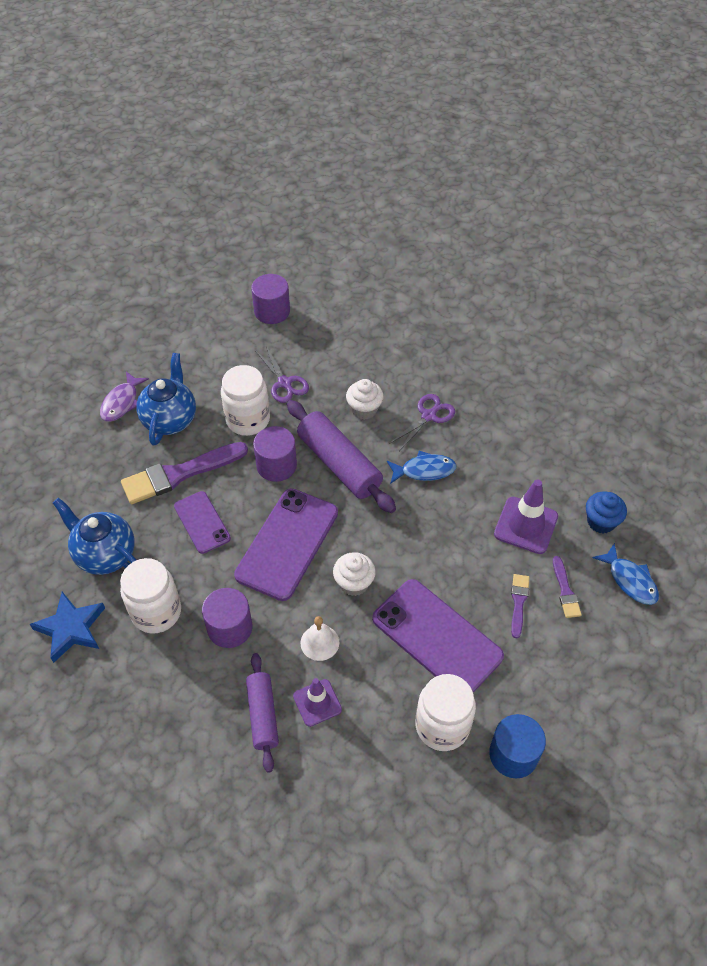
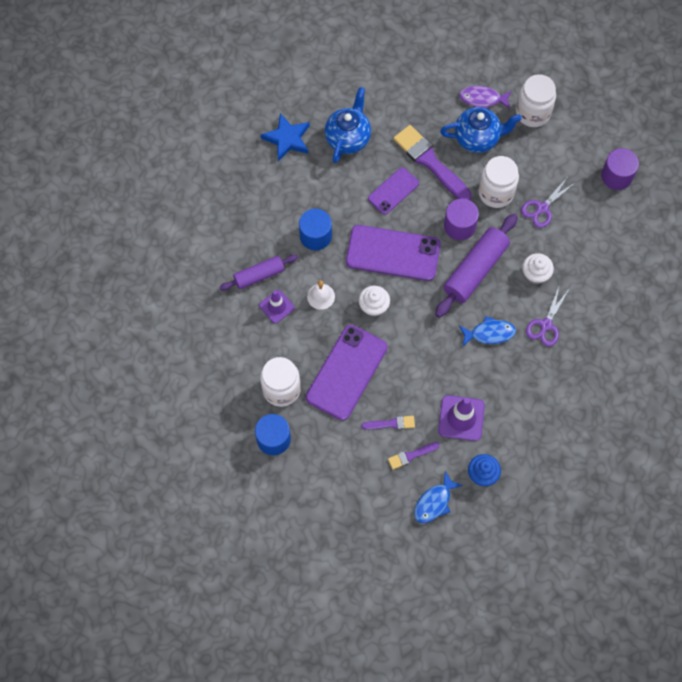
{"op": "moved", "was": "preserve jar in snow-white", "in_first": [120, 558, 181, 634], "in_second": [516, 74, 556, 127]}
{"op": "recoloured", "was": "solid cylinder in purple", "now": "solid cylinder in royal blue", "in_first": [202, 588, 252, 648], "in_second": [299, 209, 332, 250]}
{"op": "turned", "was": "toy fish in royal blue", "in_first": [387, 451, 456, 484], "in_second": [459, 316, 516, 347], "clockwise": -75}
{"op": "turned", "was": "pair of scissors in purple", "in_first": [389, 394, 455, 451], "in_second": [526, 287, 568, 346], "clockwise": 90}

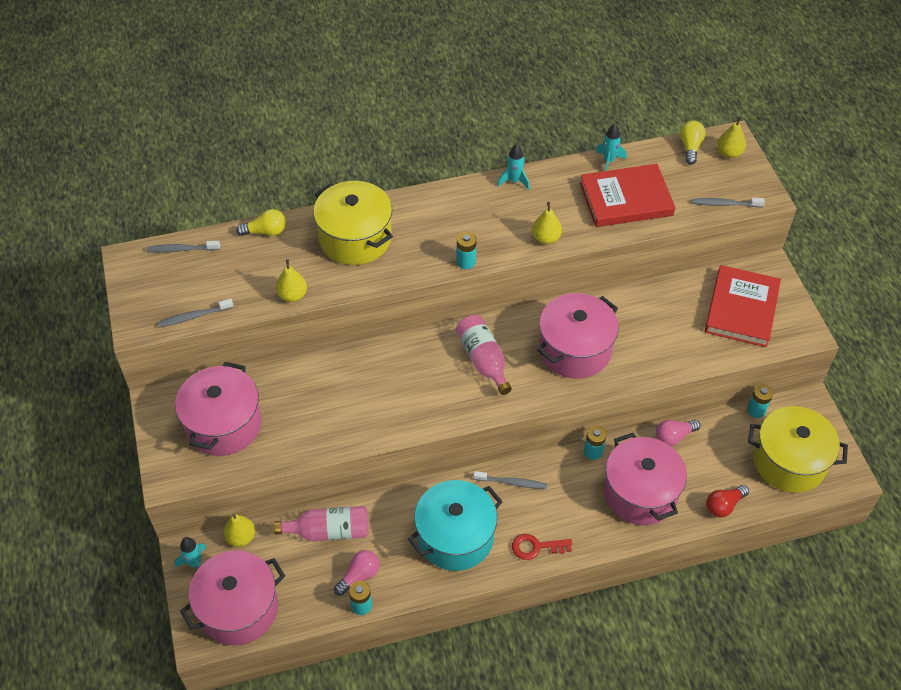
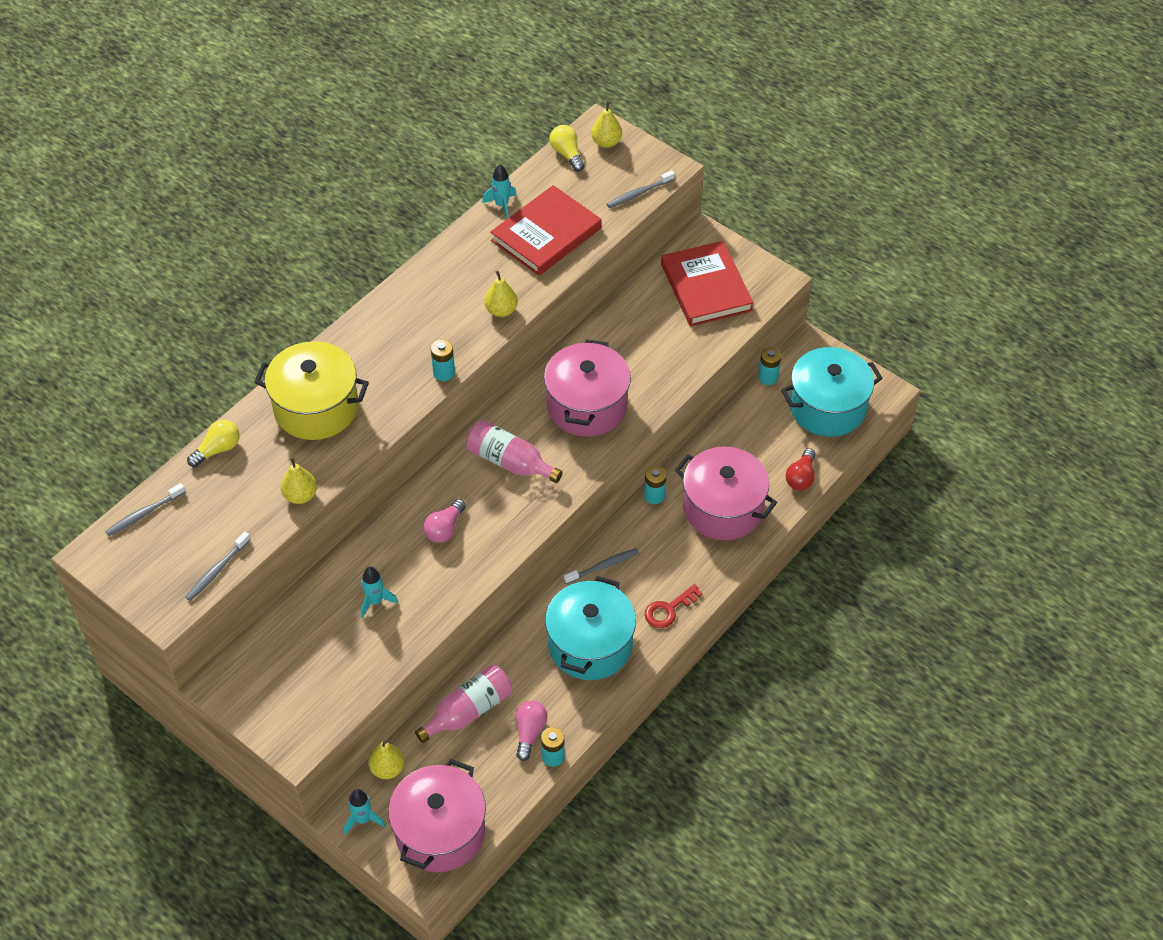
{"op": "removed", "was": "cooking pot in rose-pink", "in_first": [175, 362, 262, 456]}
{"op": "moved", "was": "spaceship in aqua", "in_first": [497, 144, 530, 190], "in_second": [361, 566, 398, 618]}
{"op": "moved", "was": "lightbulb in rose-pink", "in_first": [656, 420, 700, 446], "in_second": [423, 499, 466, 543]}
{"op": "recoloured", "was": "cooking pot in bright yellow", "now": "cooking pot in aqua", "in_first": [748, 406, 848, 493], "in_second": [781, 347, 883, 437]}

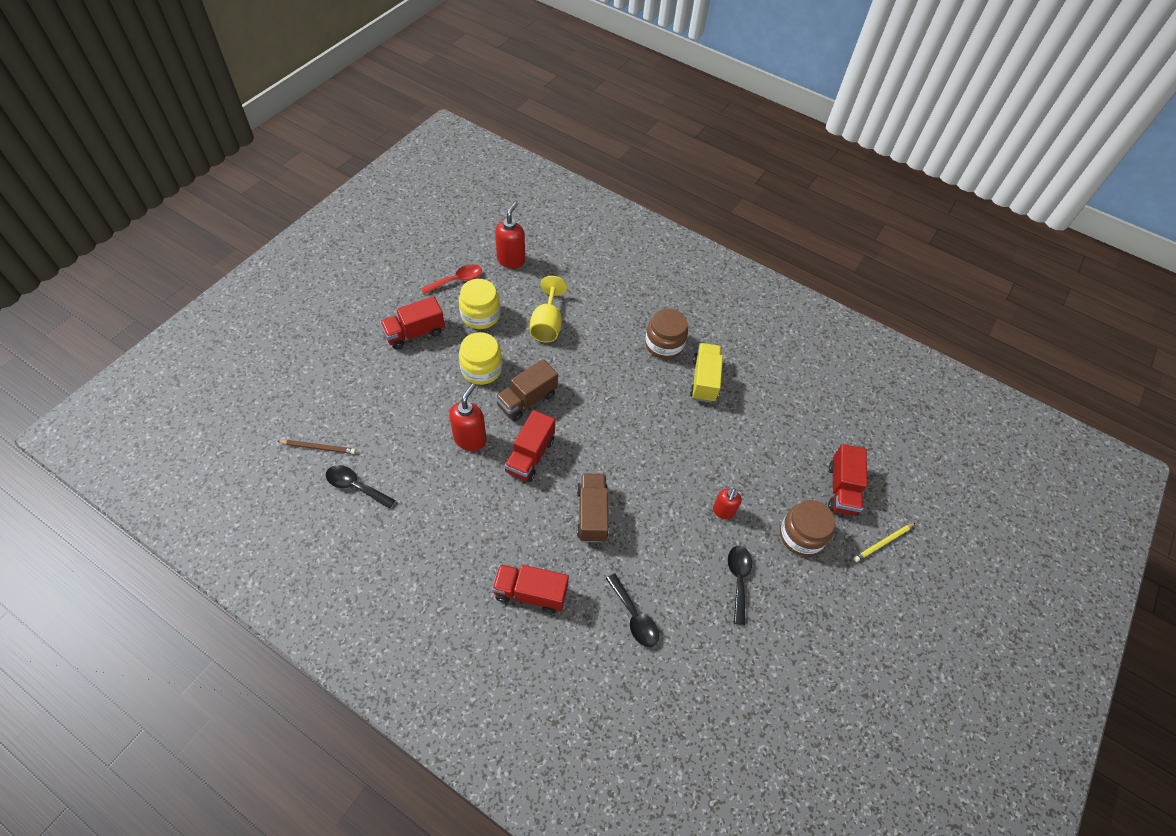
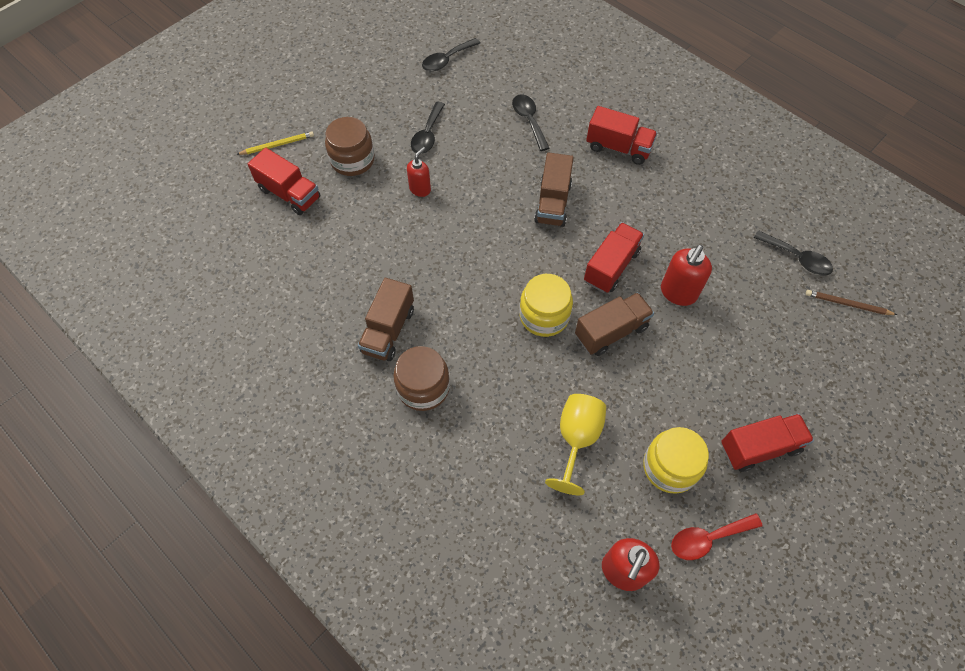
{"op": "moved", "was": "preserve jar in bright yellow", "in_first": [459, 332, 502, 385], "in_second": [519, 274, 573, 337]}
{"op": "recoloured", "was": "lorry in bright yellow", "now": "lorry in russet", "in_first": [690, 343, 723, 403], "in_second": [358, 278, 414, 361]}
{"op": "turned", "was": "lorry in scarlet", "in_first": [828, 444, 867, 516], "in_second": [248, 148, 320, 215], "clockwise": 105}
{"op": "added", "now": "spoon in ebony", "in_second": [422, 38, 480, 72]}

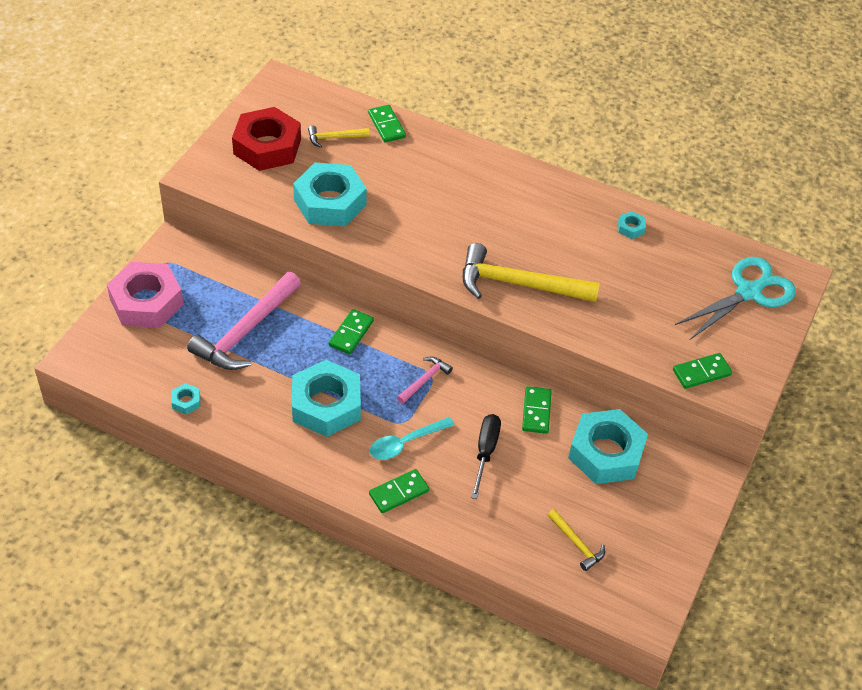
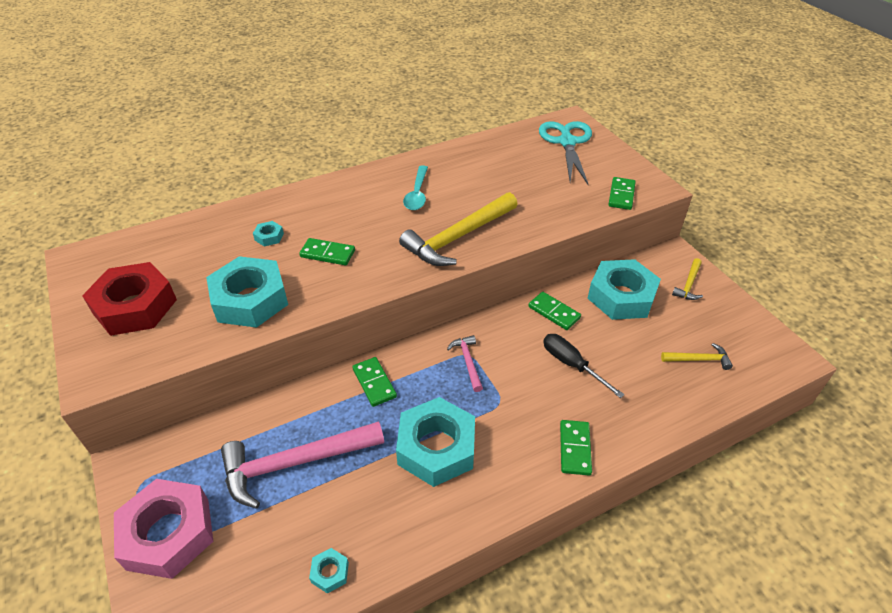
{"op": "turned", "was": "claw hammer in rose-pink", "in_first": [187, 272, 301, 370], "in_second": [221, 421, 384, 508], "clockwise": 90}
{"op": "moved", "was": "claw hammer in bright yellow", "in_first": [308, 125, 369, 148], "in_second": [672, 258, 703, 300]}
{"op": "moved", "was": "domino piece in emerald", "in_first": [368, 105, 406, 143], "in_second": [299, 238, 355, 265]}
{"op": "moved", "was": "spoon in aqua", "in_first": [370, 417, 454, 460], "in_second": [403, 166, 428, 210]}
{"op": "moved", "was": "hex nut in aqua", "in_first": [618, 211, 646, 239], "in_second": [253, 221, 284, 247]}

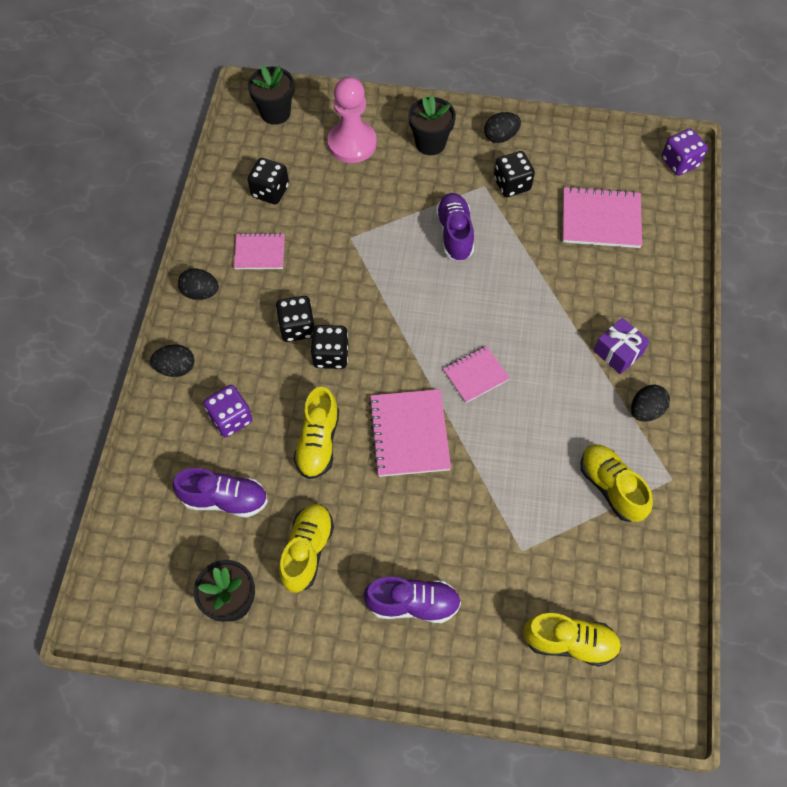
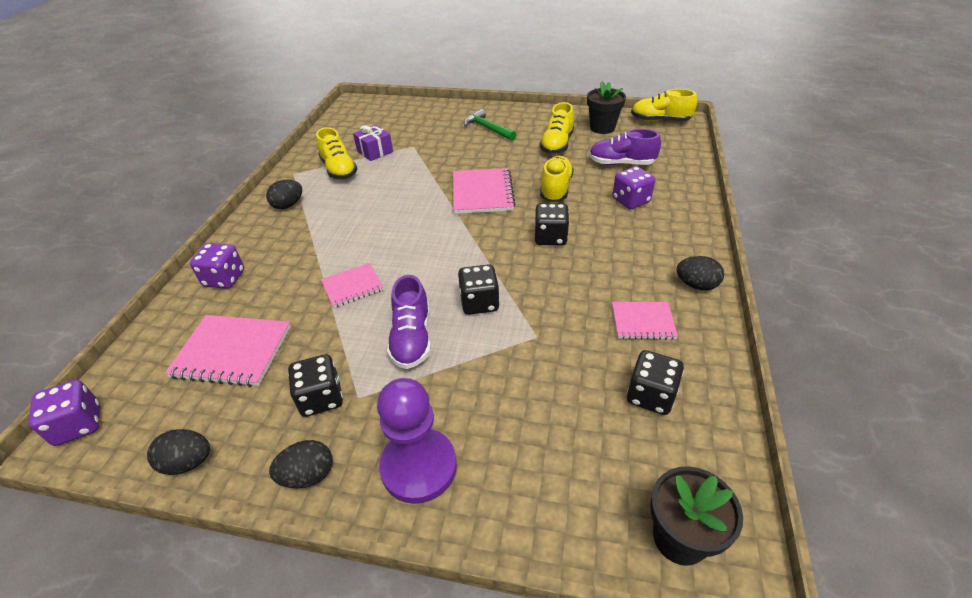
{"op": "moved", "was": "egg shape in ebony", "in_first": [150, 345, 195, 377], "in_second": [147, 429, 210, 475]}
{"op": "moved", "was": "game die in ebony", "in_first": [276, 296, 315, 342], "in_second": [458, 264, 500, 315]}
{"op": "removed", "was": "game pawn in rose-pink", "in_first": [327, 77, 377, 163]}
{"op": "replaced", "was": "shoe in purple", "now": "claw hammer in emerald", "in_first": [363, 576, 461, 623], "in_second": [464, 109, 516, 141]}
{"op": "replaced", "was": "flower pot in ebony", "now": "game pawn in purple", "in_first": [408, 94, 456, 155], "in_second": [377, 378, 457, 504]}
{"op": "moved", "was": "notebook in rose-pink", "in_first": [443, 346, 510, 403], "in_second": [321, 263, 384, 308]}
{"op": "moved", "was": "shoe in bright yellow", "in_first": [523, 613, 621, 667], "in_second": [631, 89, 697, 122]}
{"op": "moved", "was": "wrapped gift in purple", "in_first": [594, 318, 650, 374], "in_second": [353, 125, 393, 161]}
{"op": "added", "now": "game die in purple", "in_second": [190, 243, 244, 289]}

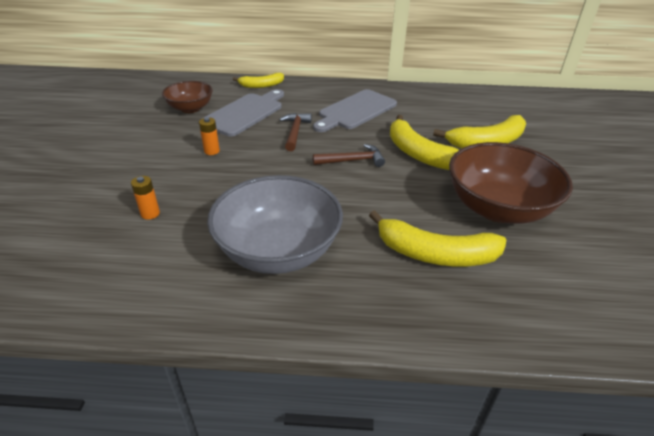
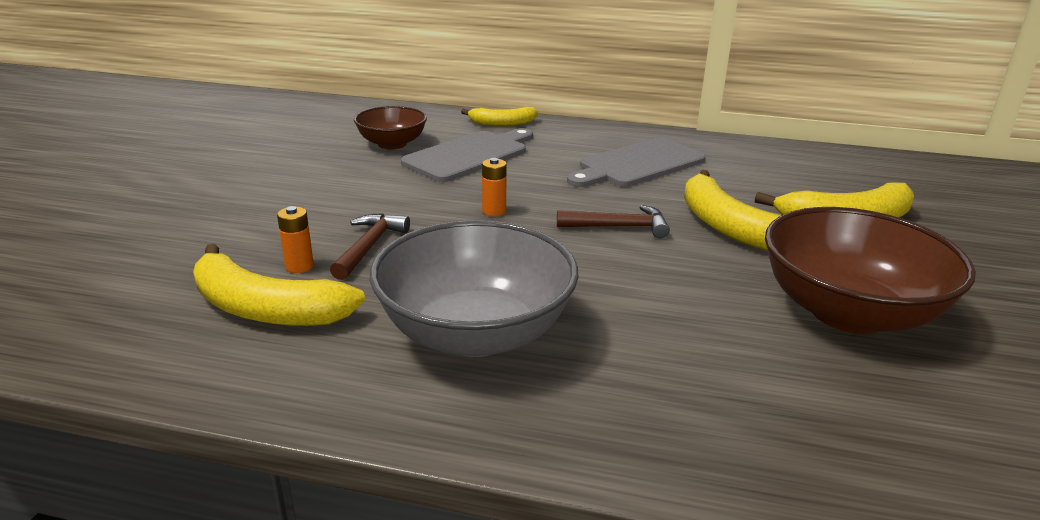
{"op": "moved", "was": "power cell in orange-coloured", "in_first": [199, 117, 220, 155], "in_second": [482, 158, 507, 216]}
{"op": "moved", "was": "claw hammer in russet", "in_first": [279, 113, 312, 151], "in_second": [330, 213, 410, 280]}
{"op": "moved", "was": "banana in bright yellow", "in_first": [369, 210, 506, 266], "in_second": [193, 244, 365, 326]}

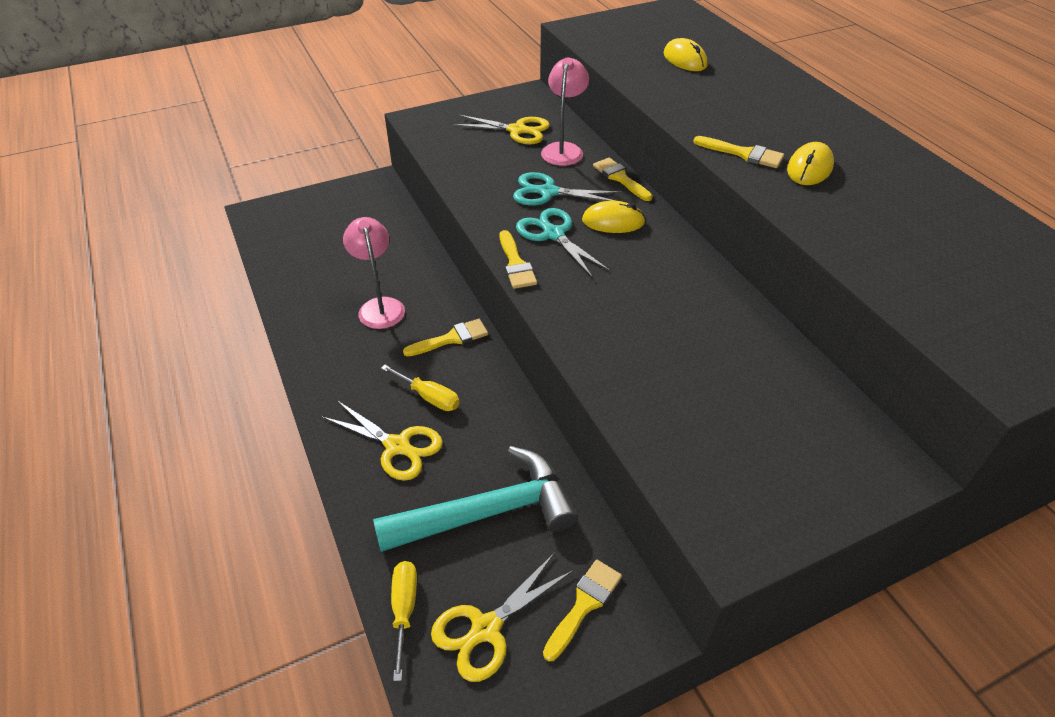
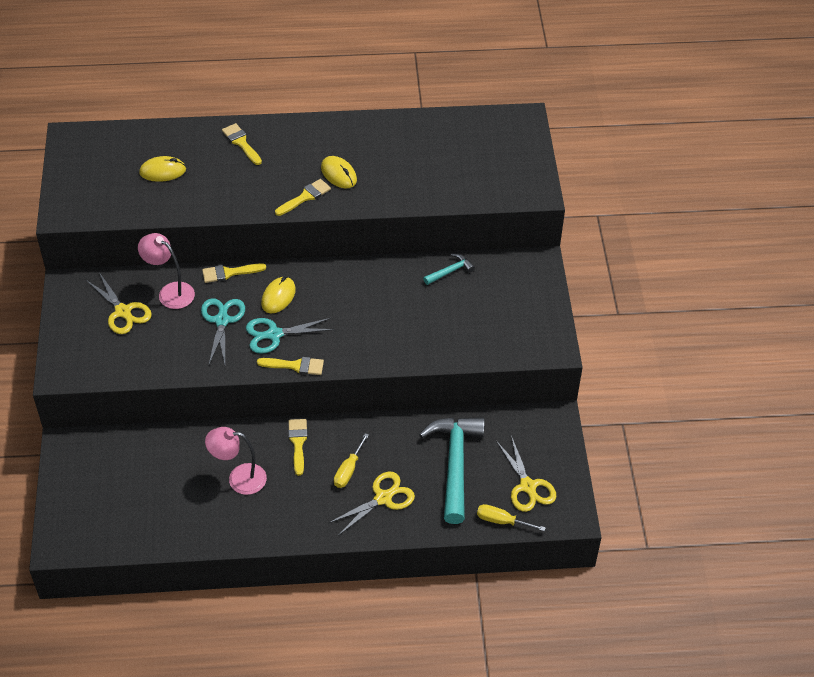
{"op": "turned", "was": "flat screwdriver in bright yellow", "in_first": [381, 365, 460, 411], "in_second": [334, 433, 369, 488], "clockwise": 150}
{"op": "turned", "was": "pair of scissors in bright yellow", "in_first": [452, 115, 550, 144], "in_second": [86, 272, 152, 334], "clockwise": 105}
{"op": "turned", "was": "pair of scissors in aqua", "in_first": [513, 172, 622, 206], "in_second": [201, 298, 245, 364], "clockwise": 150}
{"op": "moved", "was": "paint brush in bright yellow", "in_first": [543, 560, 622, 662], "in_second": [222, 123, 262, 165]}
{"op": "added", "now": "claw hammer in aqua", "in_second": [423, 254, 475, 285]}

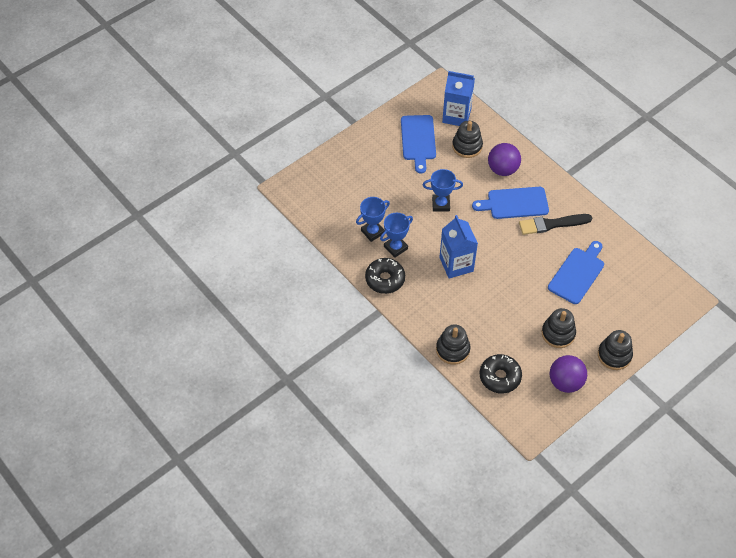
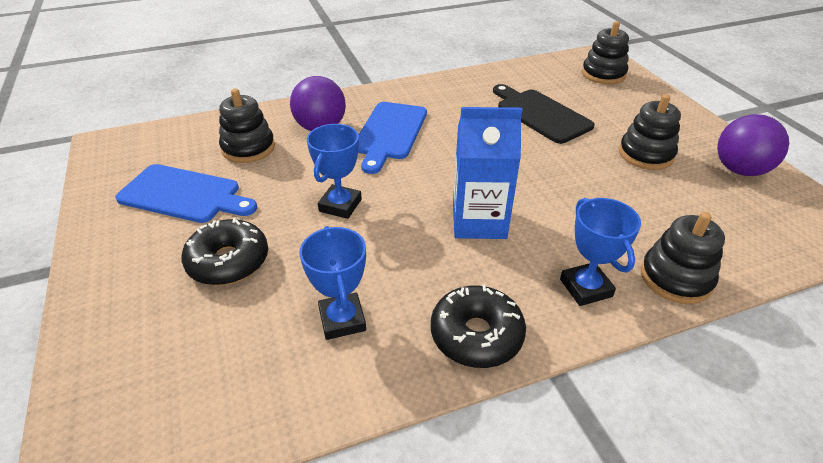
{"op": "moved", "was": "award cup in royal blue", "in_first": [380, 213, 413, 258], "in_second": [560, 198, 641, 306]}
{"op": "removed", "was": "juice carton in royal blue", "in_first": [442, 71, 475, 126]}
{"op": "moved", "was": "doughnut in ebony", "in_first": [480, 354, 522, 394], "in_second": [182, 217, 268, 285]}
{"op": "removed", "was": "paint brush in ebony", "in_first": [519, 214, 592, 235]}
{"op": "recoloured", "was": "chopping board in royal blue", "now": "chopping board in ebony", "in_first": [548, 241, 604, 304], "in_second": [493, 84, 595, 144]}
{"op": "moved", "was": "stacking toy in ebony", "in_first": [598, 330, 633, 370], "in_second": [582, 21, 629, 84]}

